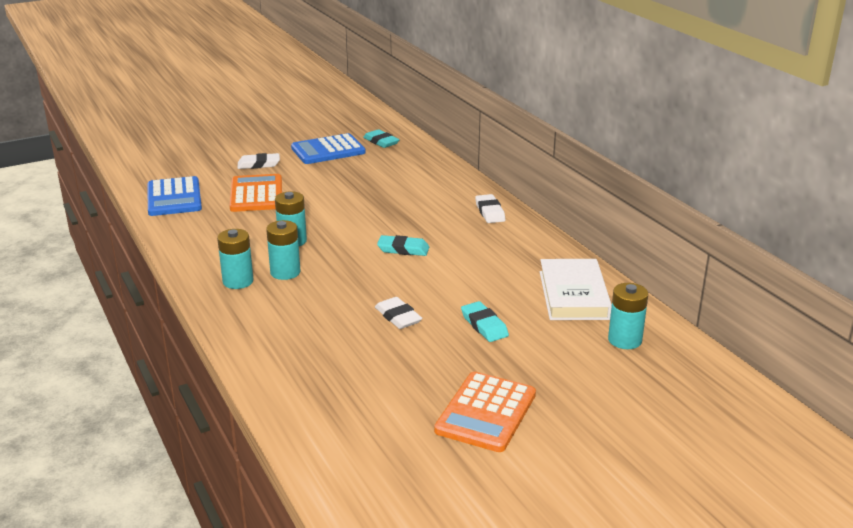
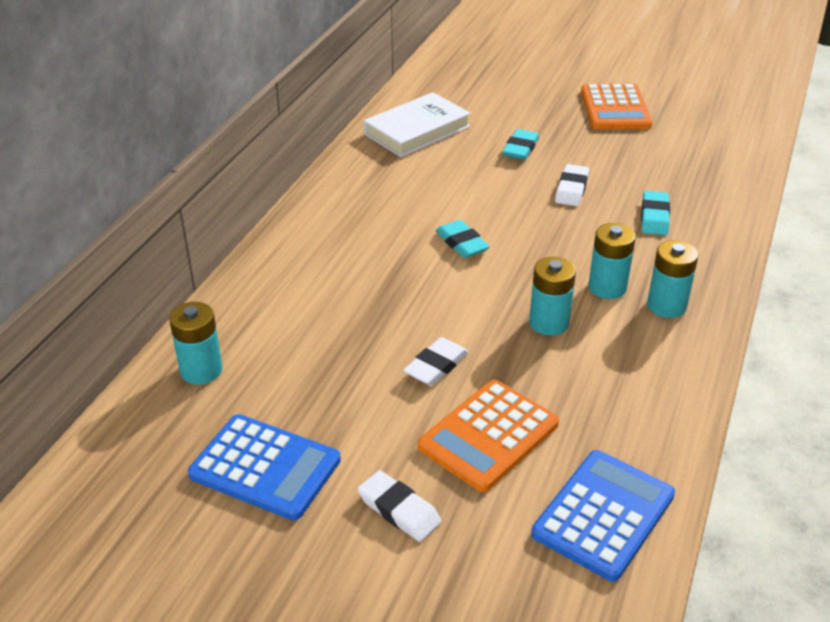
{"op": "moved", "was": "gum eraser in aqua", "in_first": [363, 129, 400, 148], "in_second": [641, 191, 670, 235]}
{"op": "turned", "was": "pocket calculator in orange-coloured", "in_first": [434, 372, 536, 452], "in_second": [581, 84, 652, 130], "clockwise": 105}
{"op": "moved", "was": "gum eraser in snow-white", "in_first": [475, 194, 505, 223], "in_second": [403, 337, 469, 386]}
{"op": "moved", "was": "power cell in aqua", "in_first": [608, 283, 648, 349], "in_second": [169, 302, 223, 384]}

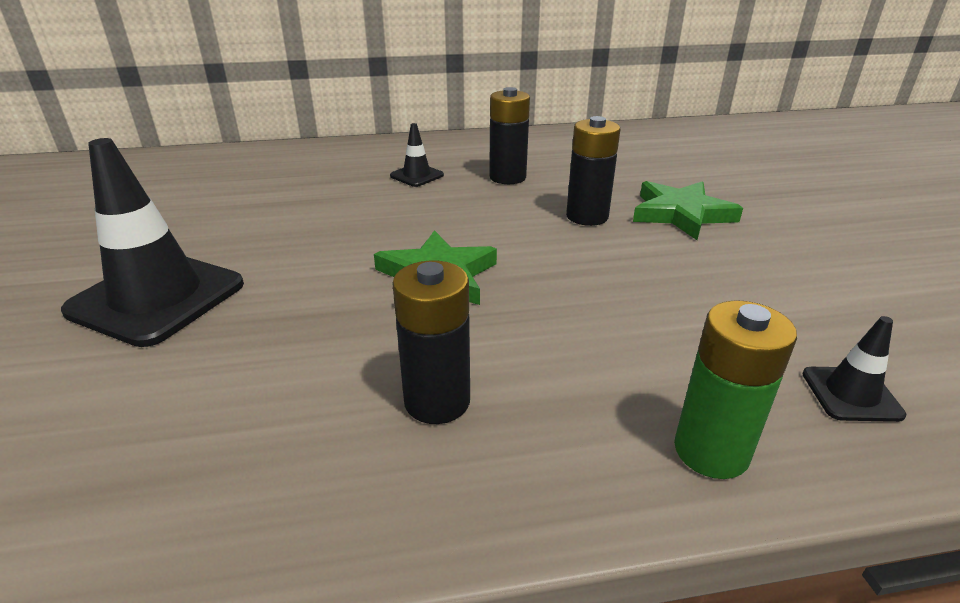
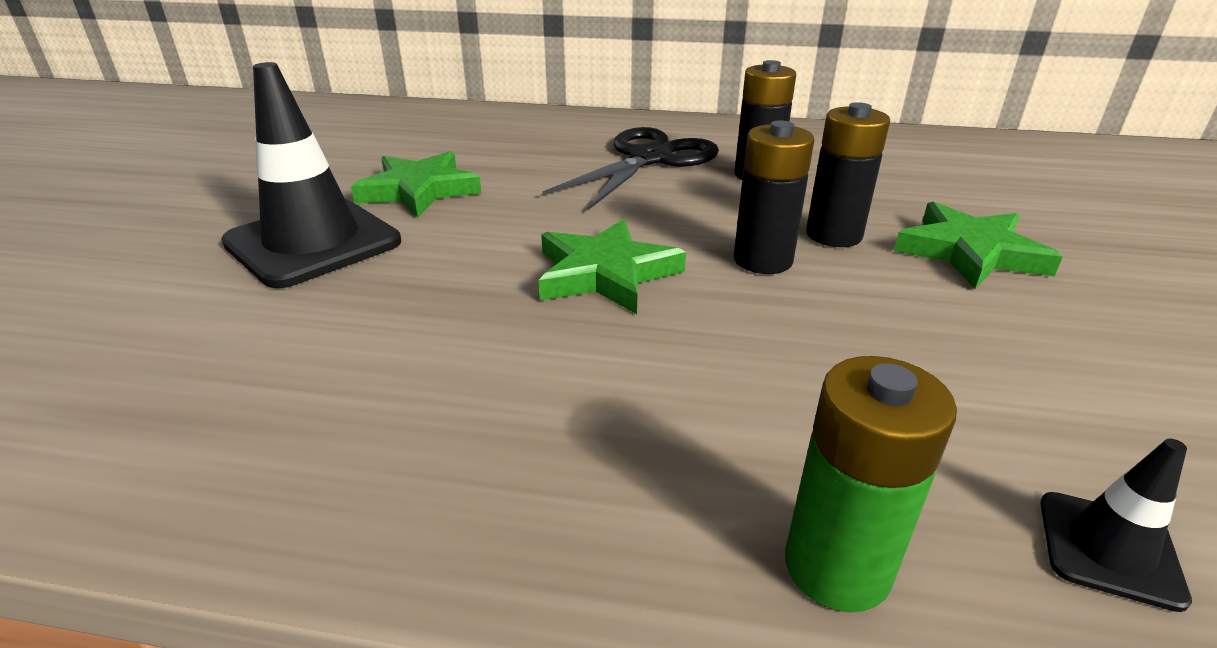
{"op": "replaced", "was": "traffic cone in ebony", "now": "pair of scissors in ebony", "in_first": [390, 123, 444, 187], "in_second": [543, 127, 719, 210]}
{"op": "moved", "was": "power cell in ebony", "in_first": [392, 260, 470, 424], "in_second": [734, 120, 815, 274]}
{"op": "added", "now": "star shape in emerald", "in_second": [351, 151, 482, 217]}

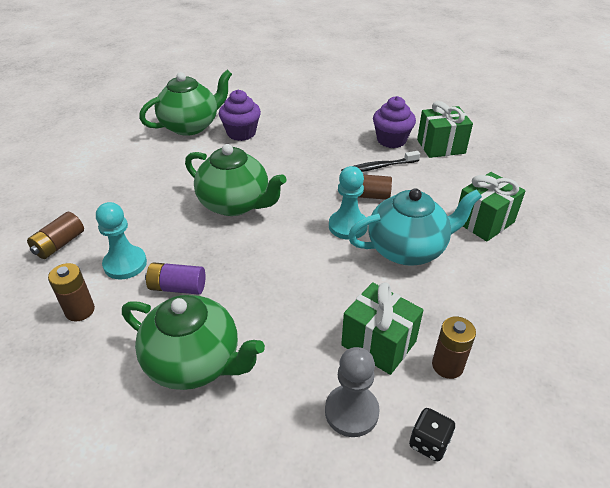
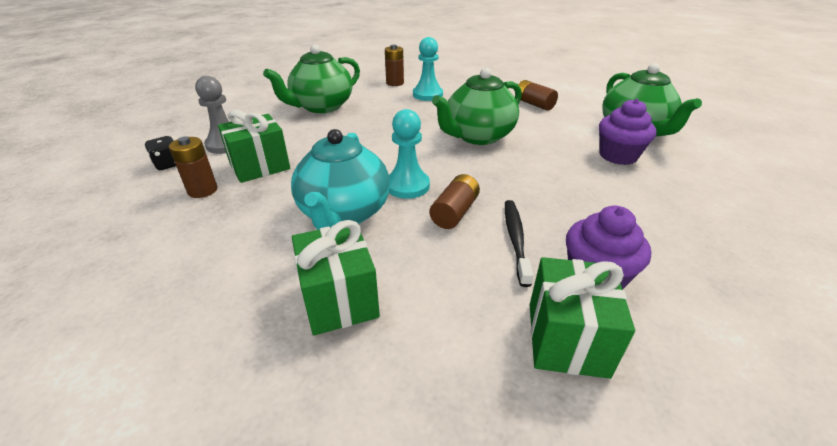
{"op": "moved", "was": "power cell in russet", "in_first": [27, 212, 84, 259], "in_second": [518, 80, 558, 111]}
{"op": "removed", "was": "power cell in purple", "in_first": [145, 262, 206, 295]}

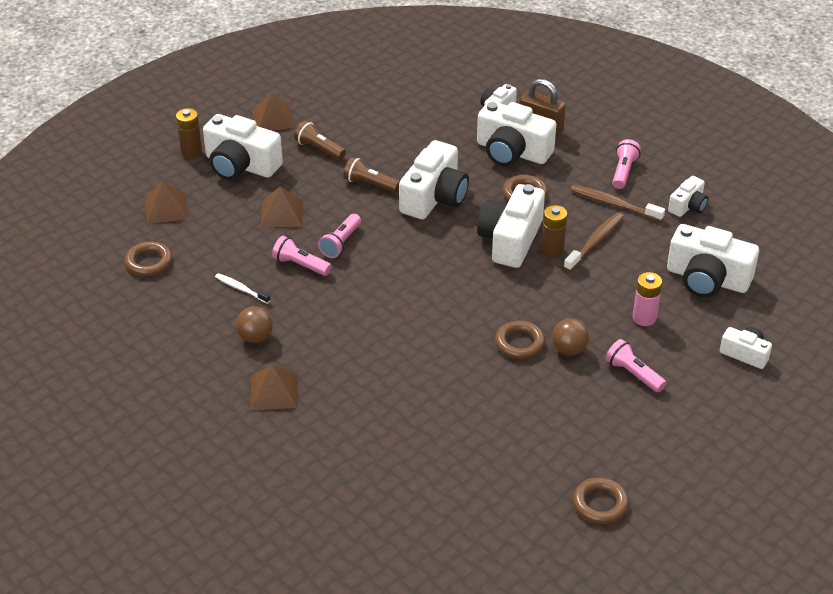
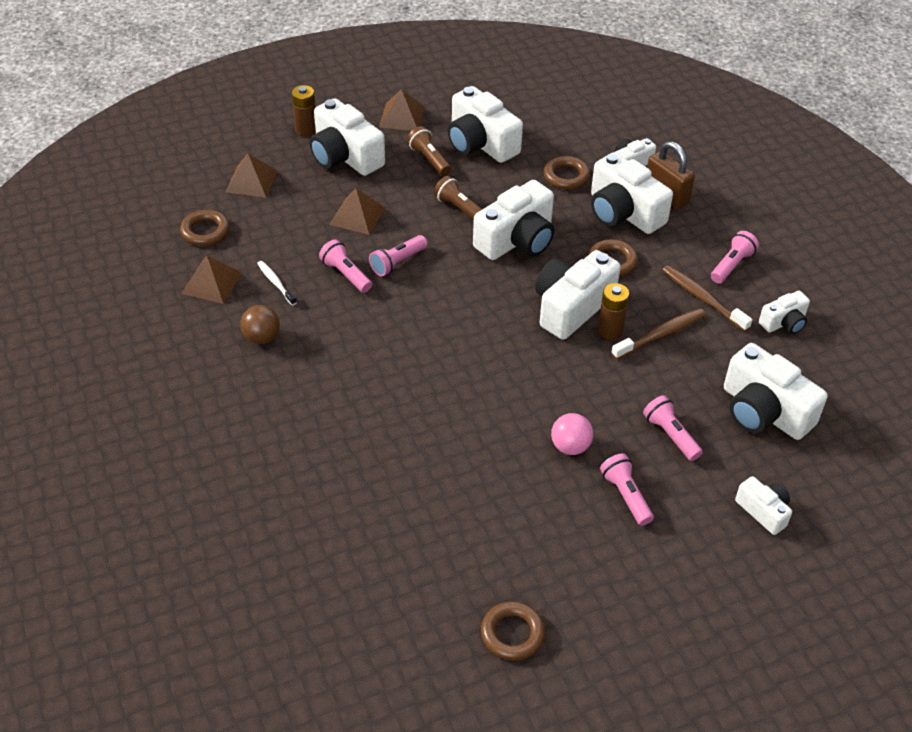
{"op": "moved", "was": "pyramid in russet", "in_first": [251, 364, 298, 410], "in_second": [181, 255, 242, 304]}
{"op": "moved", "was": "ring in russet", "in_first": [495, 321, 545, 359], "in_second": [544, 156, 590, 190]}
{"op": "recoloured", "was": "ball in russet", "now": "ball in rose-pink", "in_first": [552, 318, 589, 356], "in_second": [551, 413, 593, 455]}
{"op": "replaced", "was": "power cell in rose-pink", "now": "torch in rose-pink", "in_first": [633, 272, 662, 326], "in_second": [643, 395, 703, 461]}
{"op": "added", "now": "camera in snow-white", "in_second": [448, 86, 523, 163]}

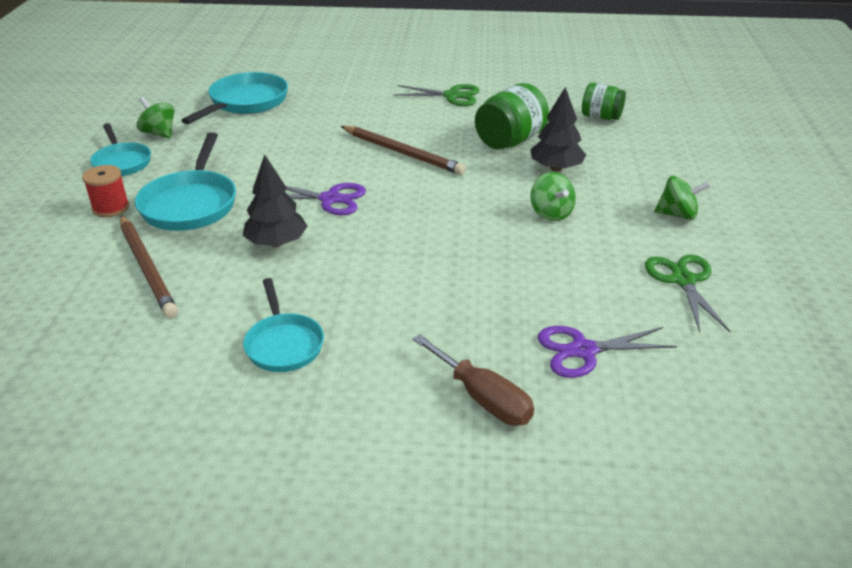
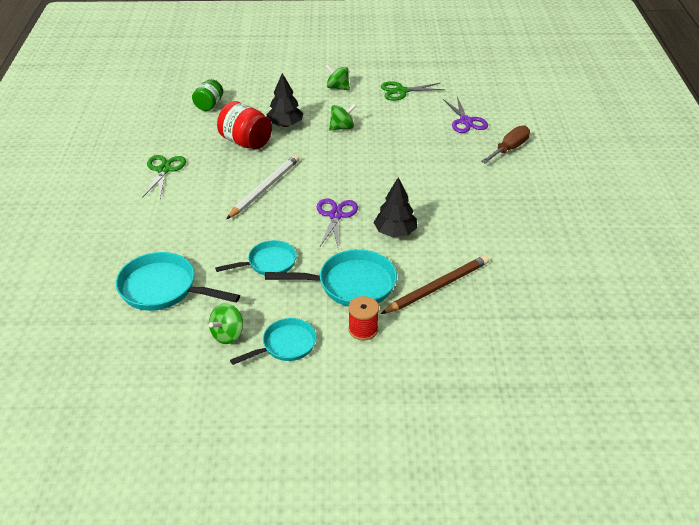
{"op": "moved", "was": "frying pan in aqua", "in_first": [243, 278, 324, 372], "in_second": [215, 240, 297, 275]}
{"op": "recoloured", "was": "wooden pencil in russet", "now": "wooden pencil in snow-white", "in_first": [341, 126, 466, 175], "in_second": [226, 155, 299, 219]}
{"op": "recoloured", "was": "preserve jar in emerald", "now": "preserve jar in scarlet", "in_first": [475, 83, 549, 149], "in_second": [217, 101, 272, 150]}
{"op": "turned", "was": "toy top in emerald", "in_first": [654, 176, 711, 220], "in_second": [325, 64, 350, 91], "clockwise": -60}

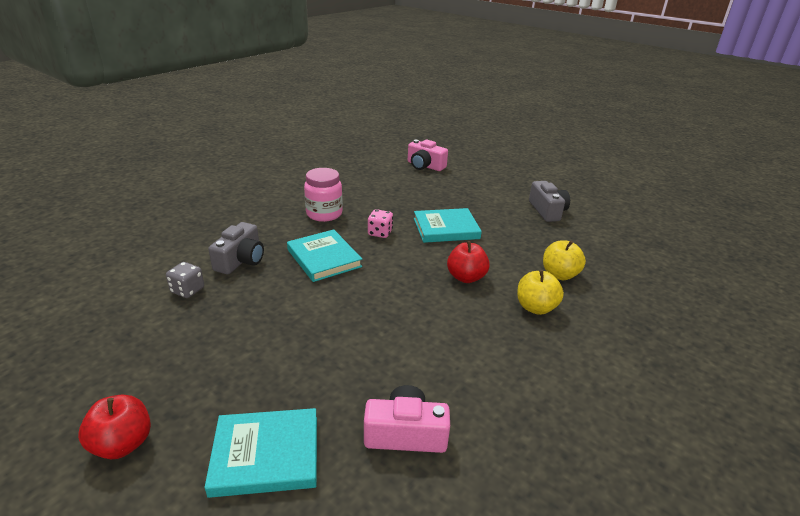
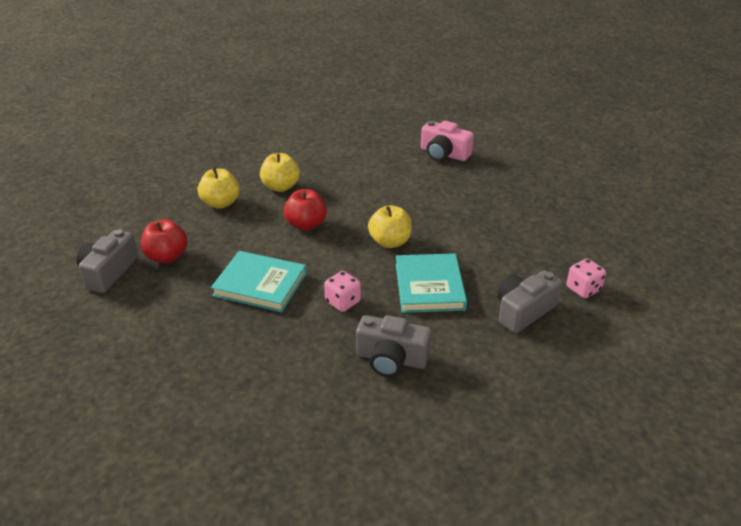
{"op": "moved", "was": "apple fruit in scarlet", "in_first": [78, 394, 151, 459], "in_second": [141, 219, 188, 263]}
{"op": "recoloured", "was": "game die in grey", "now": "game die in rose-pink", "in_first": [166, 262, 204, 298], "in_second": [566, 259, 606, 298]}
{"op": "removed", "was": "hardcover in aqua", "in_first": [204, 408, 317, 498]}
{"op": "replaced", "was": "preserve jar in rose-pink", "now": "camera in grey", "in_first": [304, 168, 343, 222], "in_second": [356, 315, 432, 377]}
{"op": "removed", "was": "camera in rose-pink", "in_first": [408, 139, 448, 171]}
{"op": "added", "now": "apple fruit in bright yellow", "in_second": [368, 205, 412, 248]}

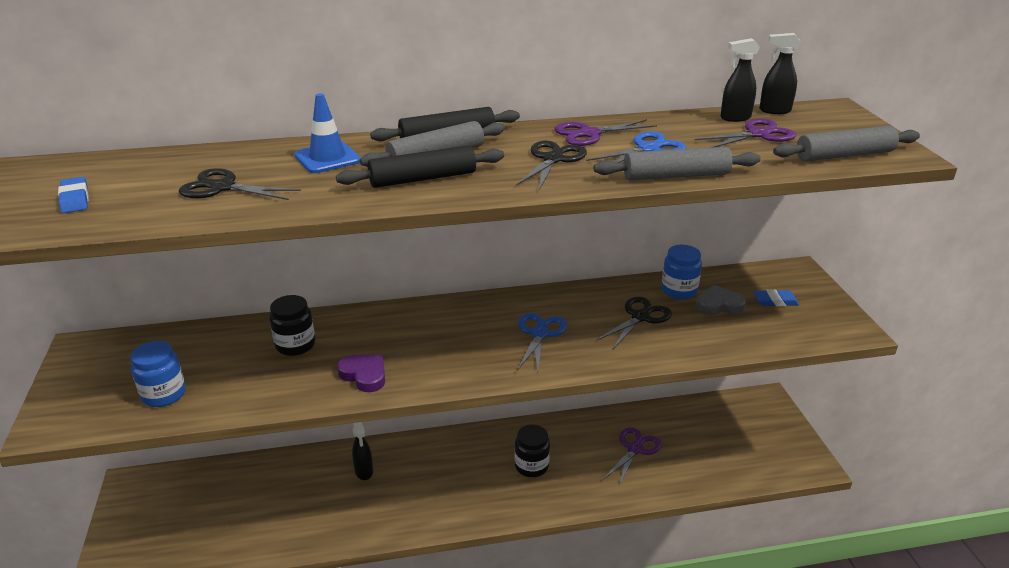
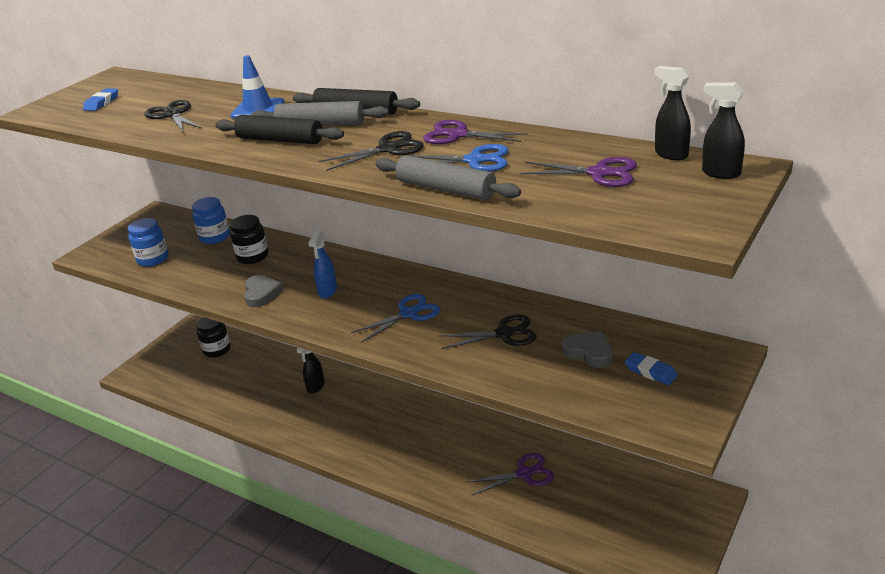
{"op": "recoloured", "was": "heart in purple", "now": "heart in grey", "in_first": [337, 354, 385, 392], "in_second": [244, 275, 283, 307]}
{"op": "moved", "was": "preserve jar in ebony", "in_first": [515, 425, 550, 477], "in_second": [197, 317, 230, 358]}
{"op": "moved", "was": "preserve jar in royal blue", "in_first": [661, 245, 702, 299], "in_second": [192, 197, 230, 244]}
{"op": "moved", "was": "sprayer in ebony", "in_first": [720, 38, 760, 122], "in_second": [702, 82, 745, 179]}
{"op": "removed", "was": "dough roller in grey", "in_first": [773, 126, 920, 161]}
{"op": "added", "now": "sprayer in royal blue", "in_second": [308, 230, 337, 299]}

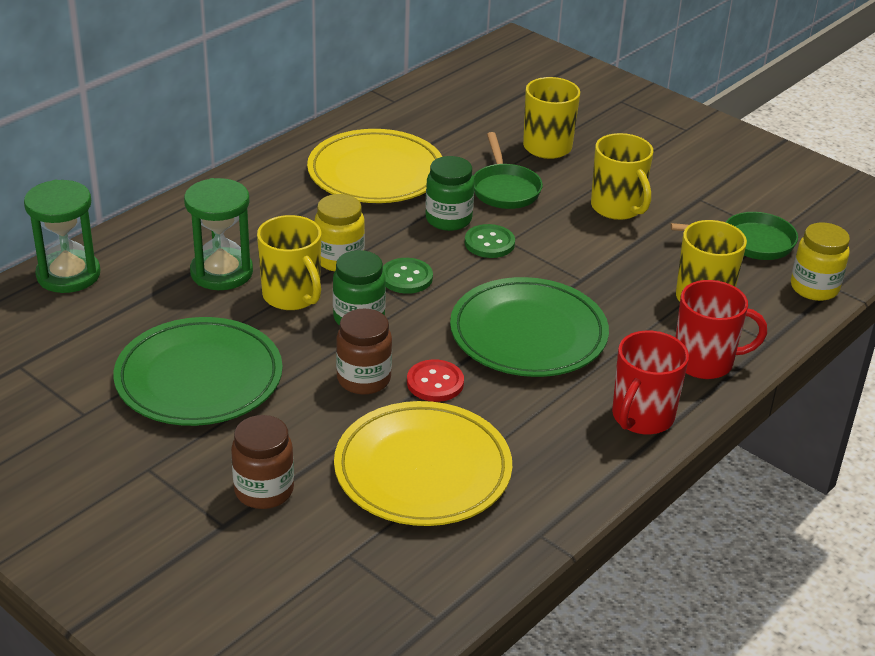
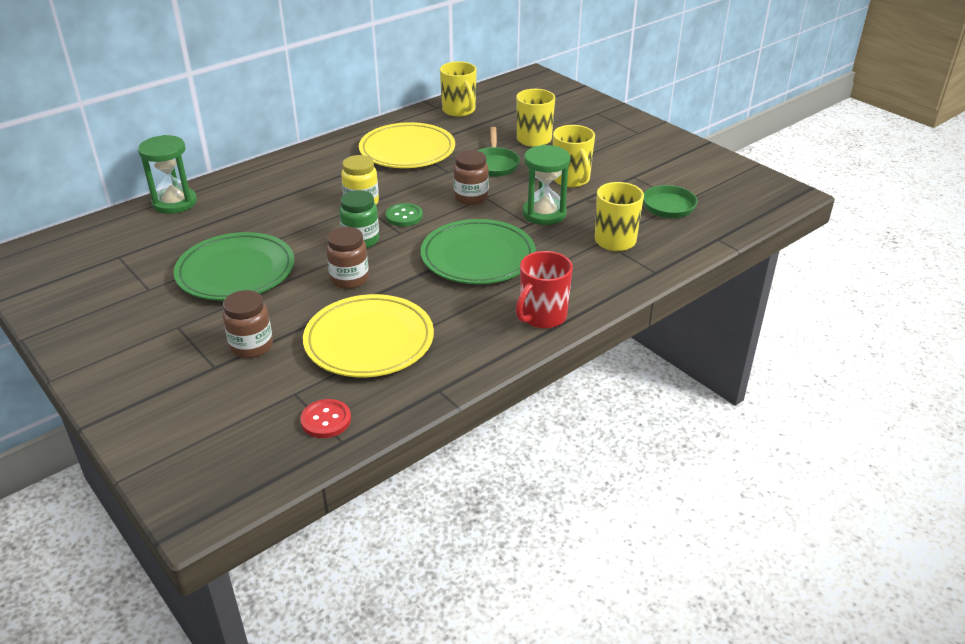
{"op": "moved", "was": "hourglass in emerald", "in_first": [184, 178, 253, 290], "in_second": [523, 145, 570, 225]}
{"op": "moved", "was": "coffee mug in bright yellow", "in_first": [257, 215, 321, 310], "in_second": [440, 61, 477, 117]}
{"op": "moved", "was": "button in scarlet", "in_first": [407, 359, 464, 402], "in_second": [300, 399, 351, 438]}
{"op": "removed", "was": "preserve jar in emerald", "in_first": [425, 156, 475, 231]}
{"op": "replaced", "was": "button in emerald", "now": "preserve jar in russet", "in_first": [465, 224, 515, 258], "in_second": [453, 150, 489, 205]}
{"op": "removed", "was": "coffee mug in scarlet", "in_first": [675, 280, 767, 379]}
{"op": "removed", "was": "preserve jar in bright yellow", "in_first": [791, 222, 850, 301]}

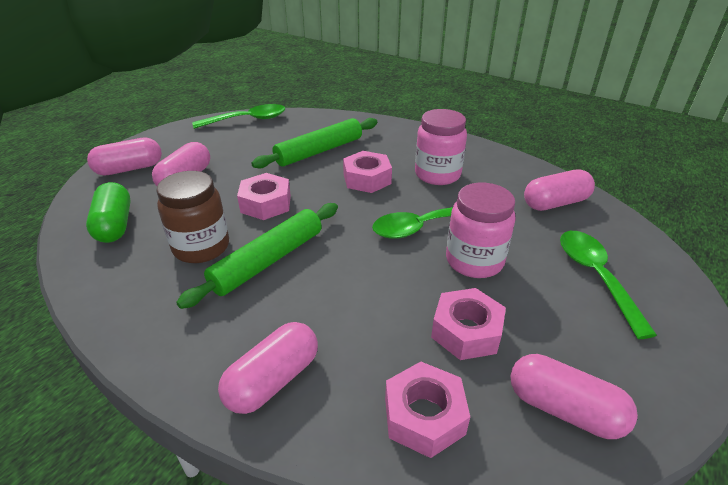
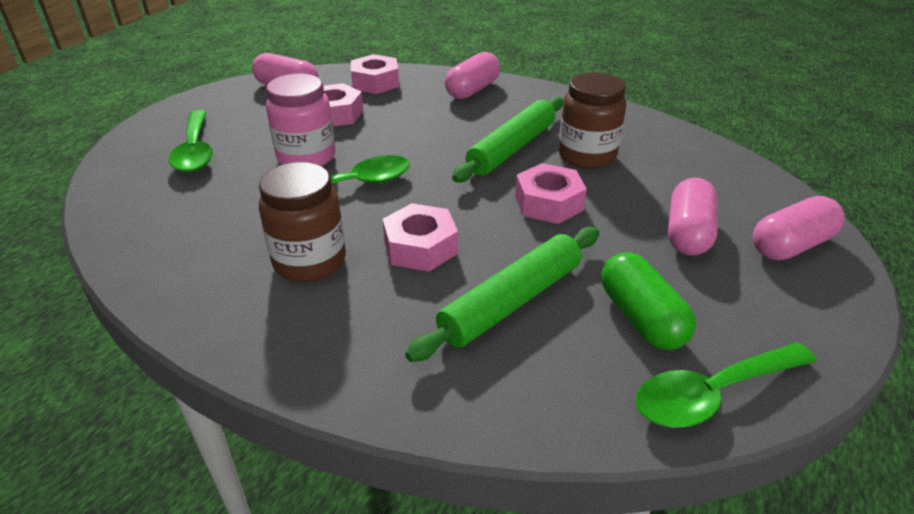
{"op": "moved", "was": "pill shape in emerald", "in_first": [86, 182, 131, 243], "in_second": [601, 252, 696, 350]}
{"op": "recoloured", "was": "preserve jar in rose-pink", "now": "preserve jar in russet", "in_first": [415, 109, 467, 185], "in_second": [259, 162, 346, 282]}
{"op": "removed", "was": "pill shape in rose-pink", "in_first": [524, 170, 595, 211]}

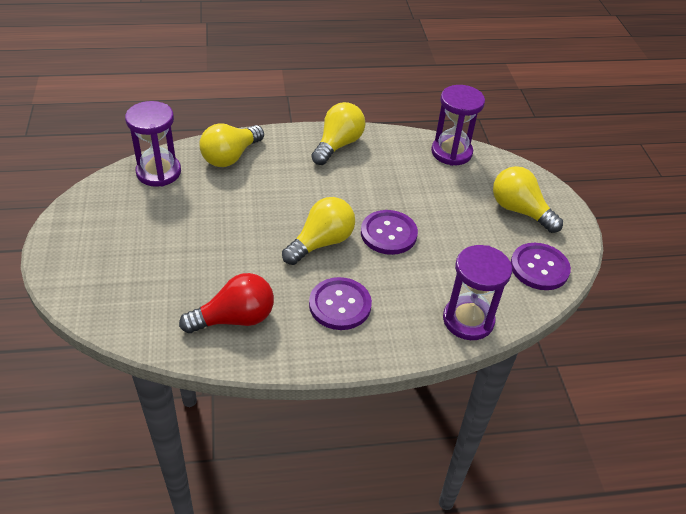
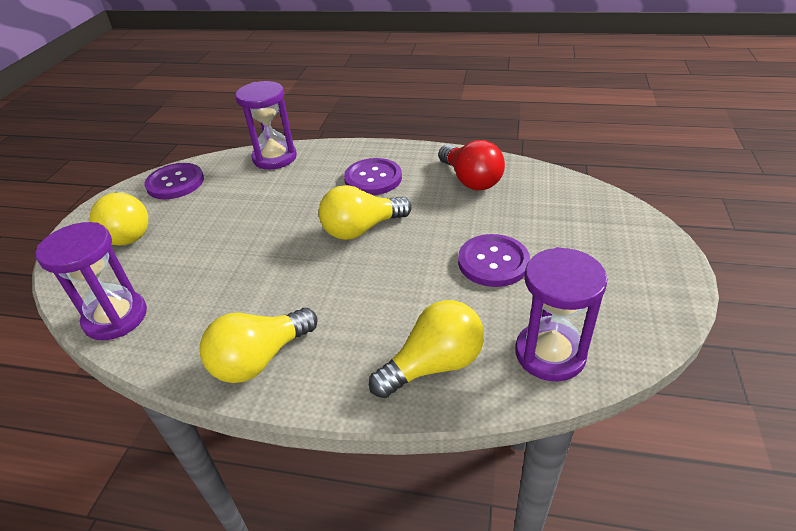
{"op": "turned", "was": "lightbulb in scarlet", "in_first": [179, 273, 274, 333], "in_second": [438, 140, 505, 190], "clockwise": -120}
{"op": "moved", "was": "button in purple", "in_first": [361, 210, 418, 255], "in_second": [458, 234, 530, 287]}

